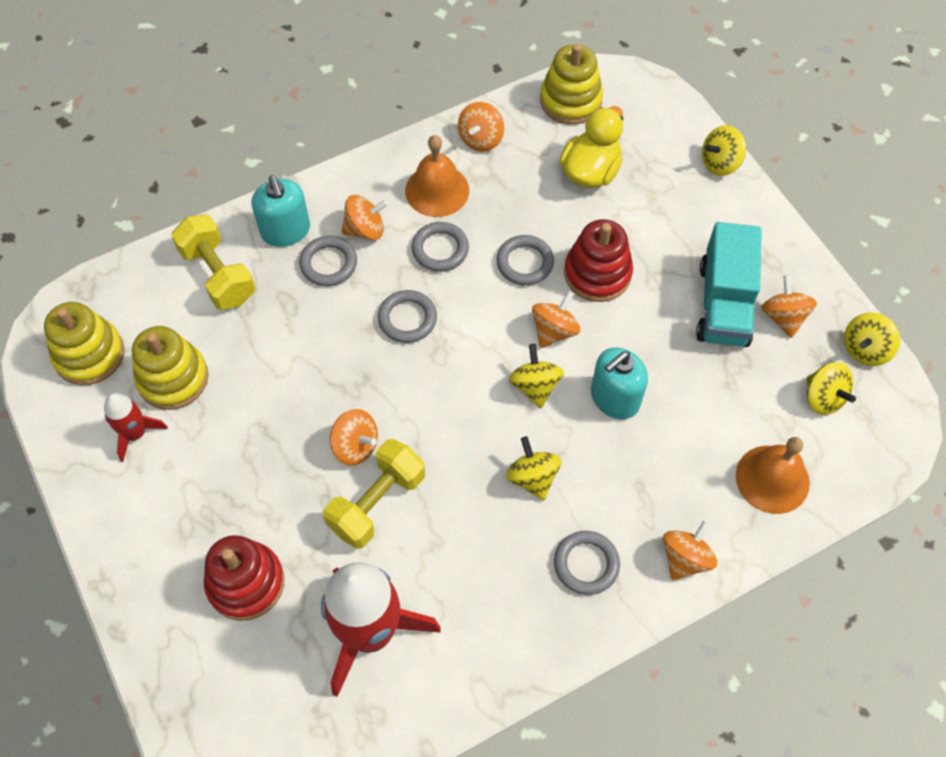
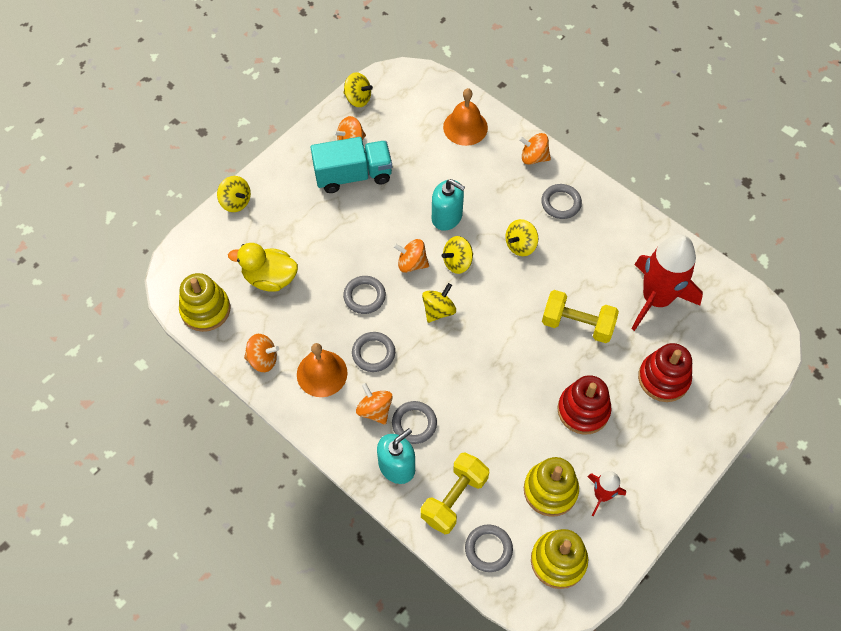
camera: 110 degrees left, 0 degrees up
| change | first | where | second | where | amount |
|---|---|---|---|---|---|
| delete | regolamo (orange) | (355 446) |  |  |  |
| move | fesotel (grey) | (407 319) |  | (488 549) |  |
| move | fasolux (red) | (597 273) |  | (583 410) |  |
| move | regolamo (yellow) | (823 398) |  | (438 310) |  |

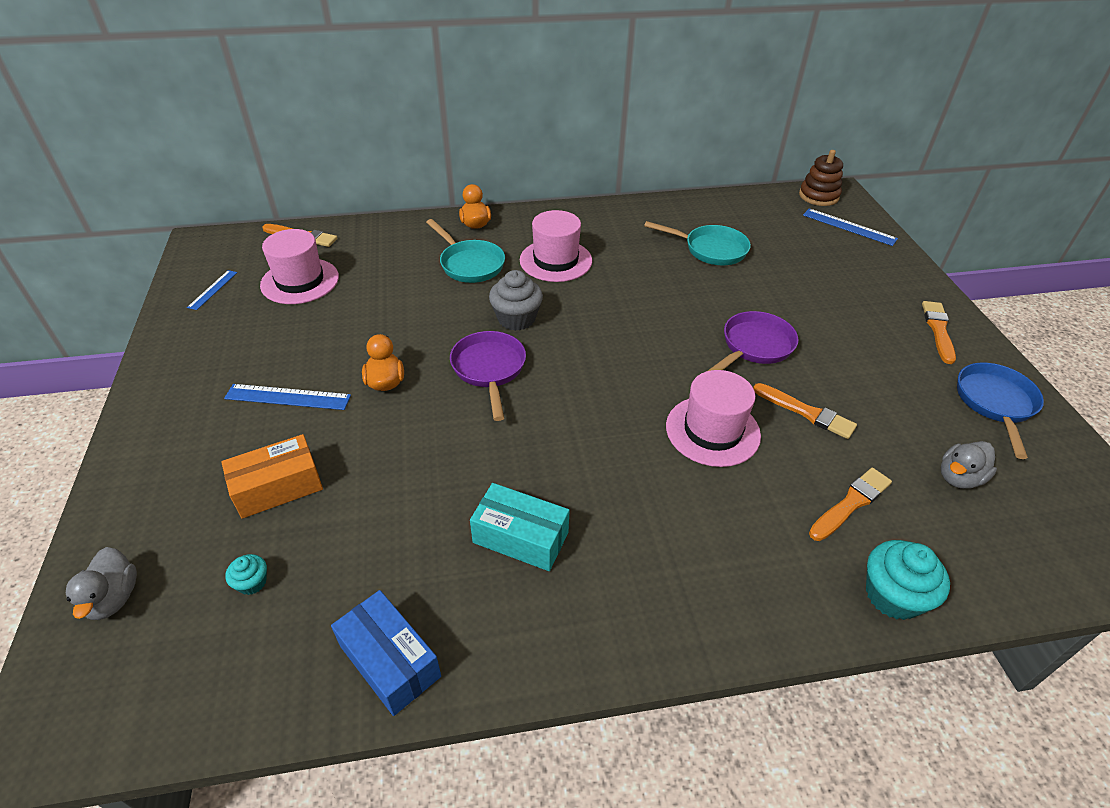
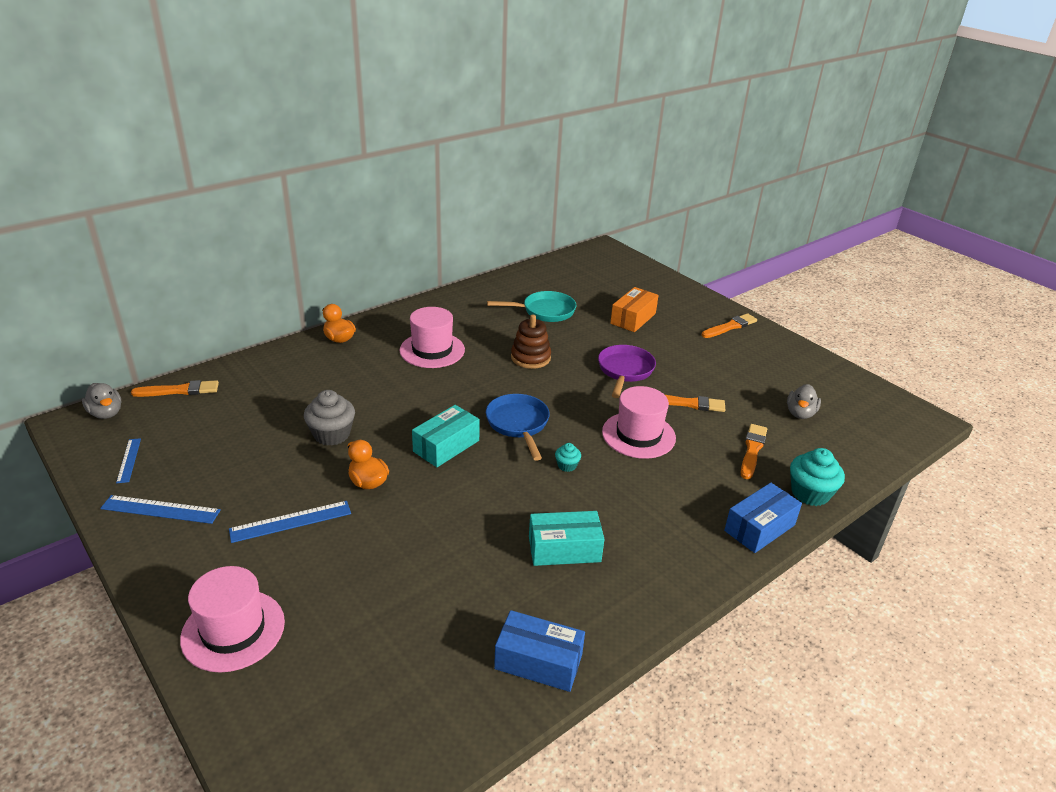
camera: 30 degrees left, 10 degrees down
| change | first | where | second | where | amount |
|---|---|---|---|---|---|
| move | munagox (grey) | (113 598) |  | (106 413) |  |
| move | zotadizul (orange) | (278 487) |  | (633 318) |  |
| move | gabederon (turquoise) | (252 582) |  | (567 465) |  |
| move | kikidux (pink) | (300 281) |  | (233 630) |  |
| delete | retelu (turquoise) | (469 264) |  |  |  |
| replace | retelu (purple) | (489 370) | zotadizul (turquoise) | (446 446) |  |
| move | gabederon (grey) | (516 318) |  | (332 434) |  |
| move | fasolux (brown) | (818 196) |  | (530 358) |  |
| move | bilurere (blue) | (849 227) |  | (160 509) |  |
| rotate | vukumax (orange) | (938 330) |  | (730 327) | 75 degrees clockwise |
| move | retelu (blue) | (995 403) |  | (518 424) |  |
| insert |  |  | zotadizul (blue) | (759 528) |  |

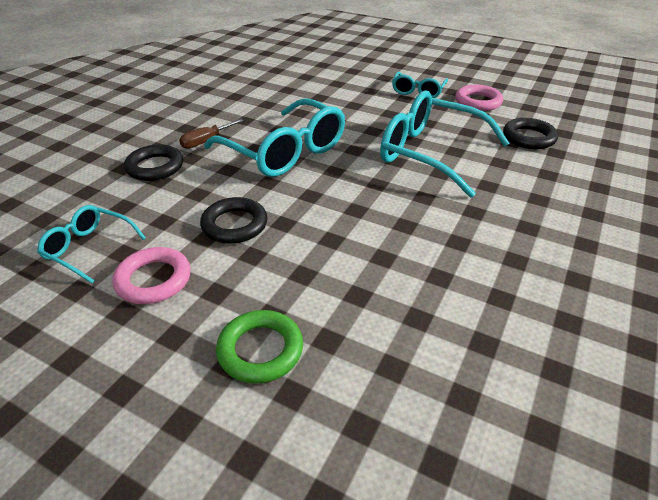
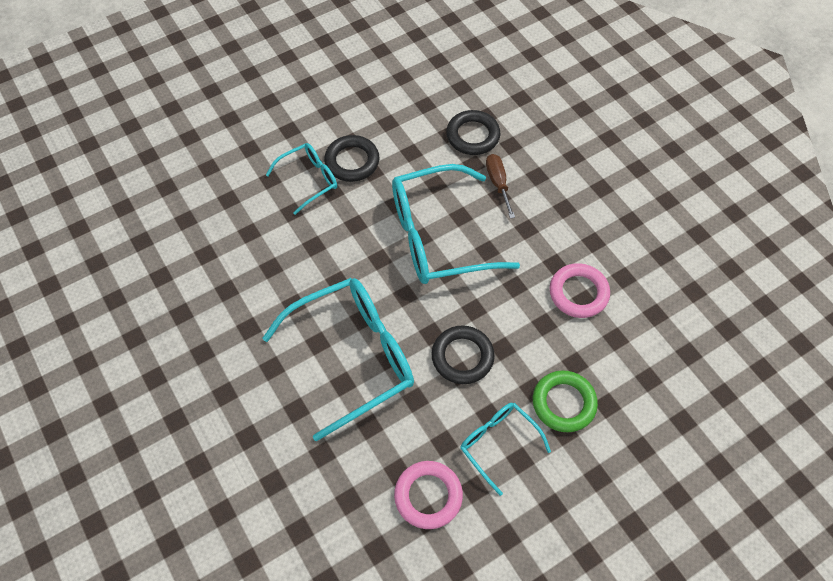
camera: 120 degrees right, 20 degrees up
| change | first | where | second | where | amount |
|---|---|---|---|---|---|
| move | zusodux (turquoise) | (89 248) |  | (308 180) |  |
| move | fesotel (pink) | (153 280) |  | (578 293) |  |
| move | fesotel (green) | (260 350) |  | (563 403) |  |
| move | fesotel (black) | (528 138) |  | (462 357) |  |

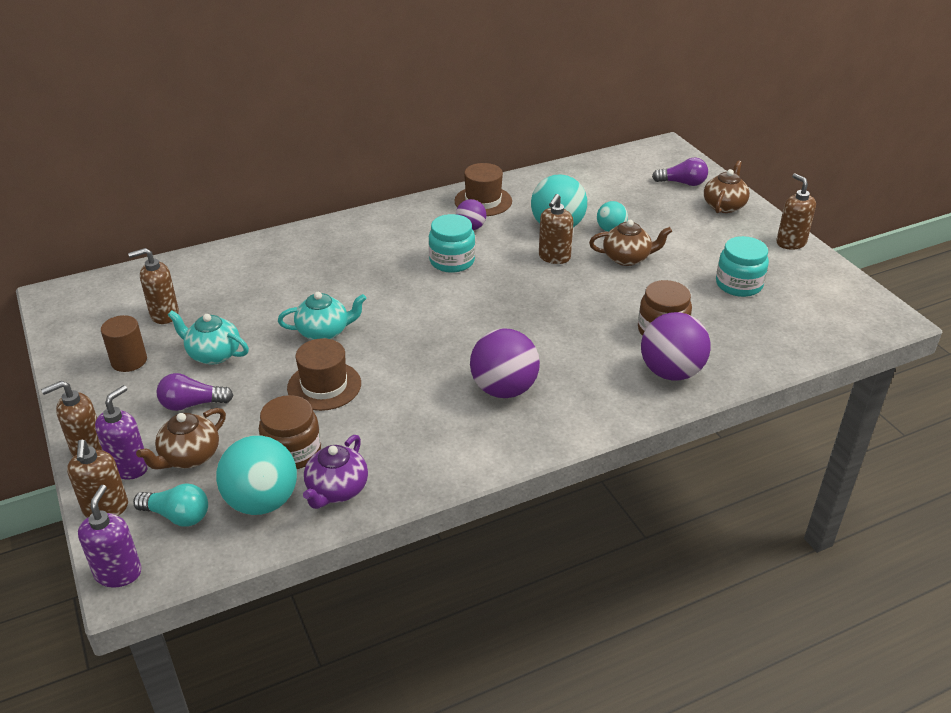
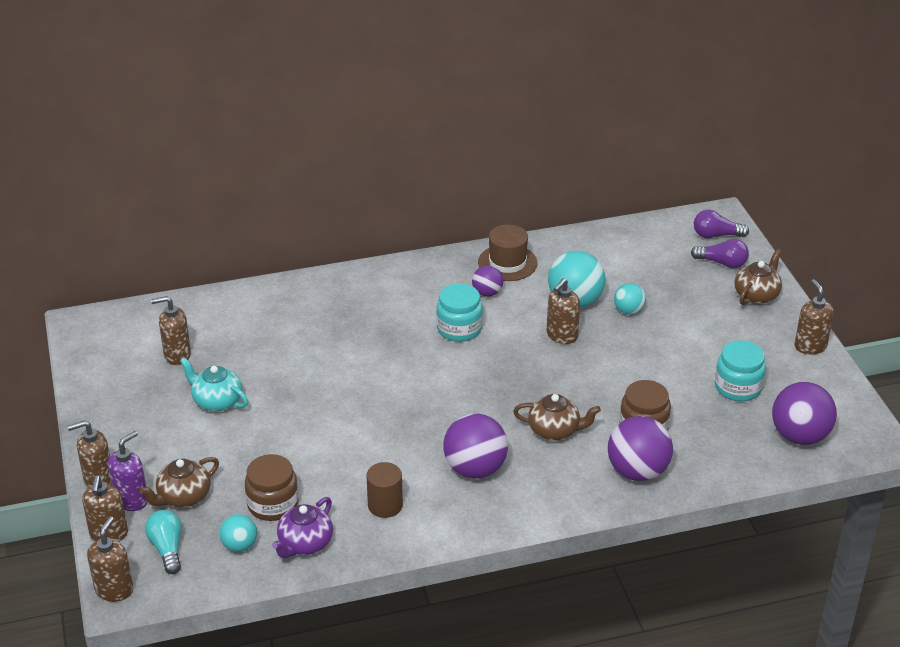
camera: 10 degrees right, 0 degrees up
| change | first | where | second | where | amount |
|---|---|---|---|---|---|
| recolor | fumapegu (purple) | (118 573) | fumapegu (brown) | (114 590) |  |
| move | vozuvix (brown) | (129 361) |  | (385 505) |  |
| rotate | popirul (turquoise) | (177 516) |  | (167 548) | 135 degrees counterclockwise |
| move | popirul (purple) | (192 404) |  | (716 235) |  |
| resize | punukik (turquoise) | (262 501) |  | (239 545) | x0.55 |
| delete | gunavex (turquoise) | (324 332) |  |  |  |
| delete | kikidux (brown) | (324 386) |  |  |  |
| move | gunavex (brown) | (627 258) |  | (555 430) |  |
| insert |  |  | punukik (purple) | (799 436) |  |

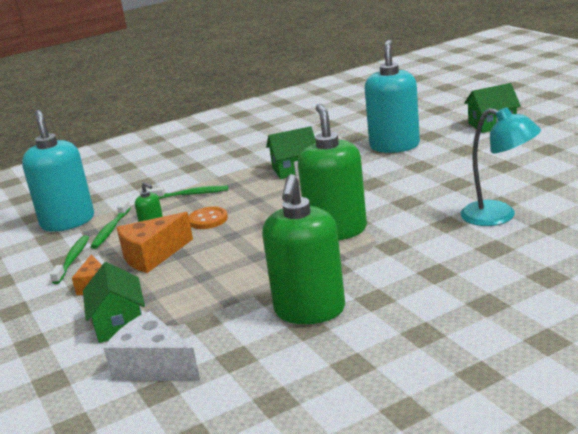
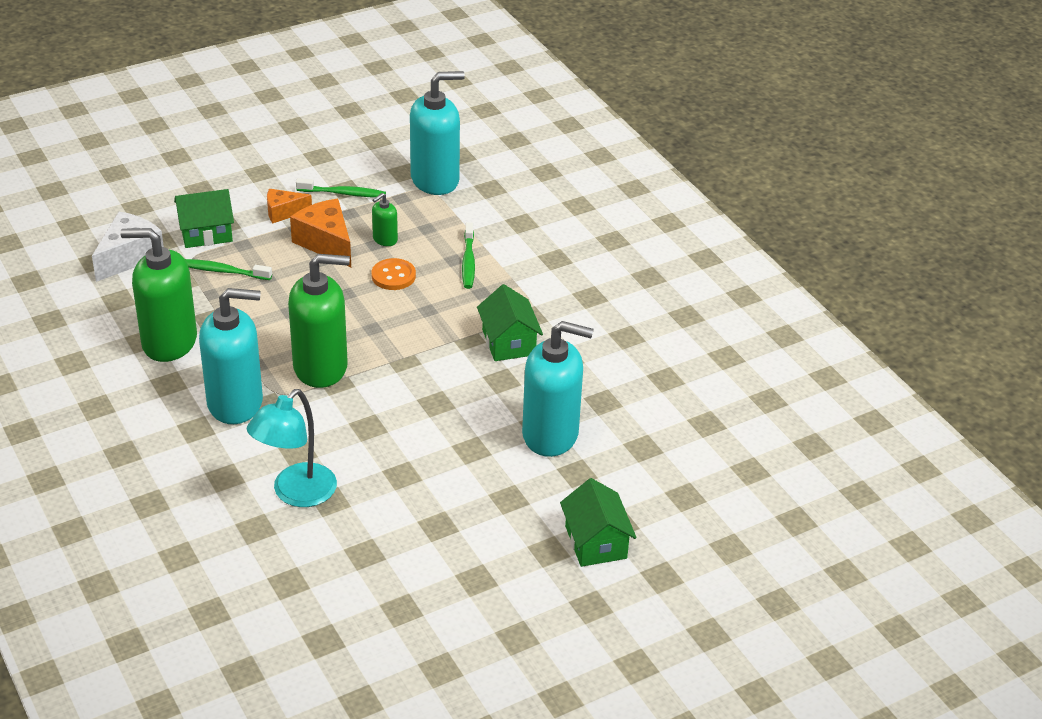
camera: 85 degrees right, 15 degrees up
| change | first | where | second | where | amount |
|---|---|---|---|---|---|
| move | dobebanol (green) | (110 230) |  | (223 271) |  |
| insert |  |  | fumapegu (turquoise) | (235 403) |  |

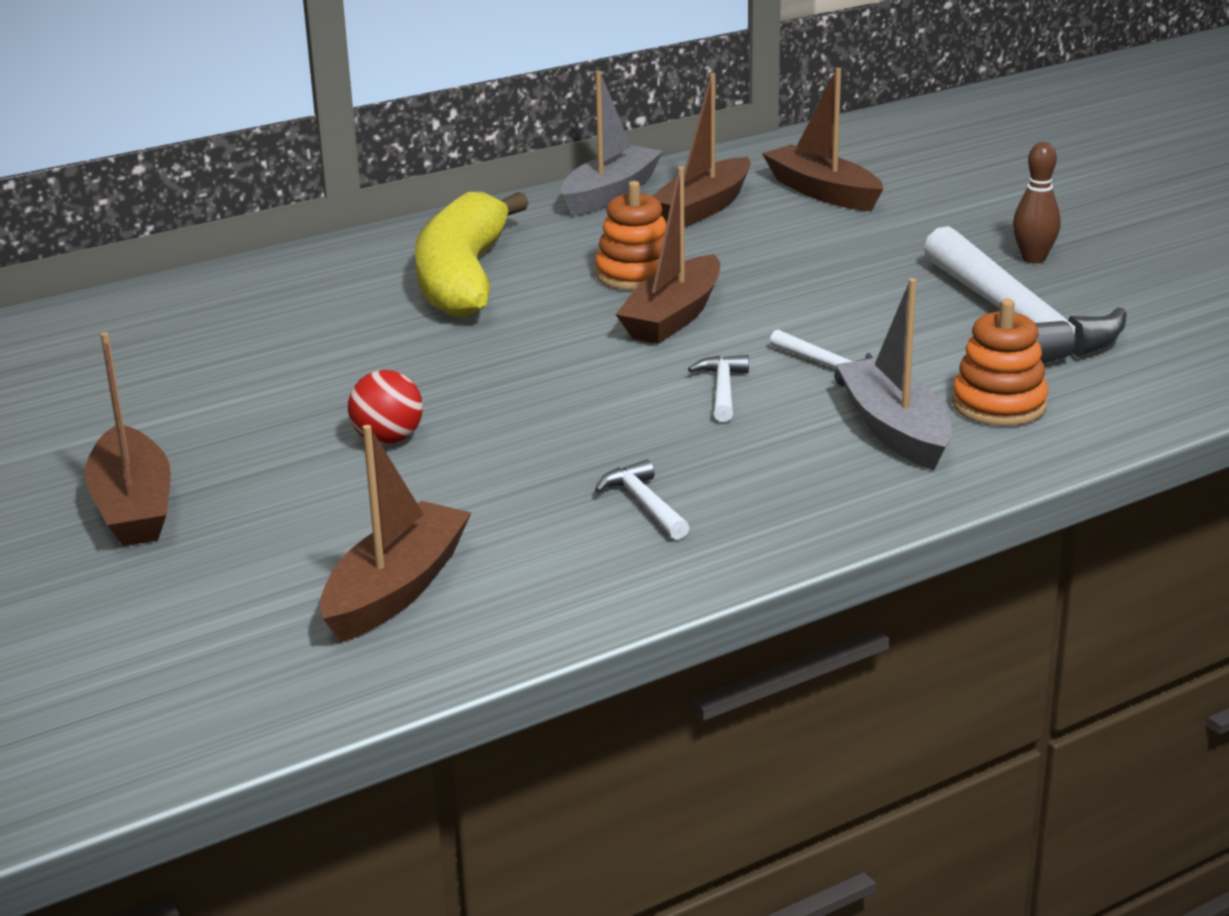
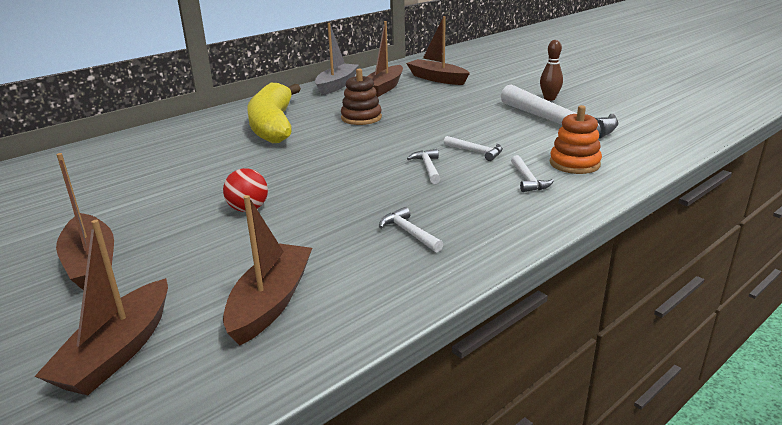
camera: 10 degrees left, 0 degrees up
| change | first | where | second | where | amount |
|---|---|---|---|---|---|
| recolor | fasolux (orange) | (635 275) | fasolux (brown) | (361 118) |  |
| move | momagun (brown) | (673 317) |  | (118 351) |  |
| replace | momagun (grey) | (894 429) | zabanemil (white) | (528 180) |  |

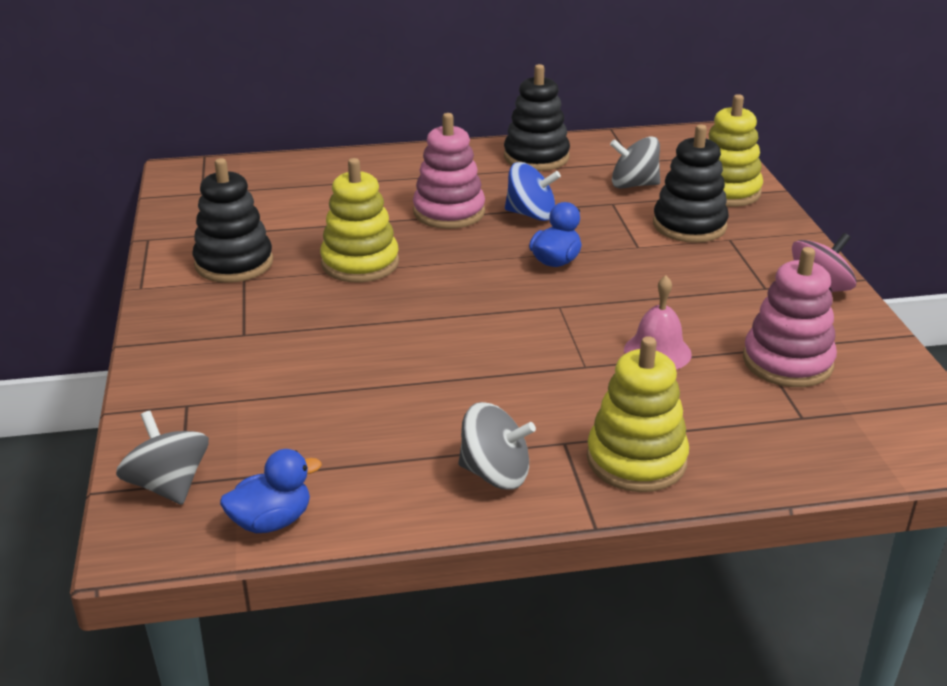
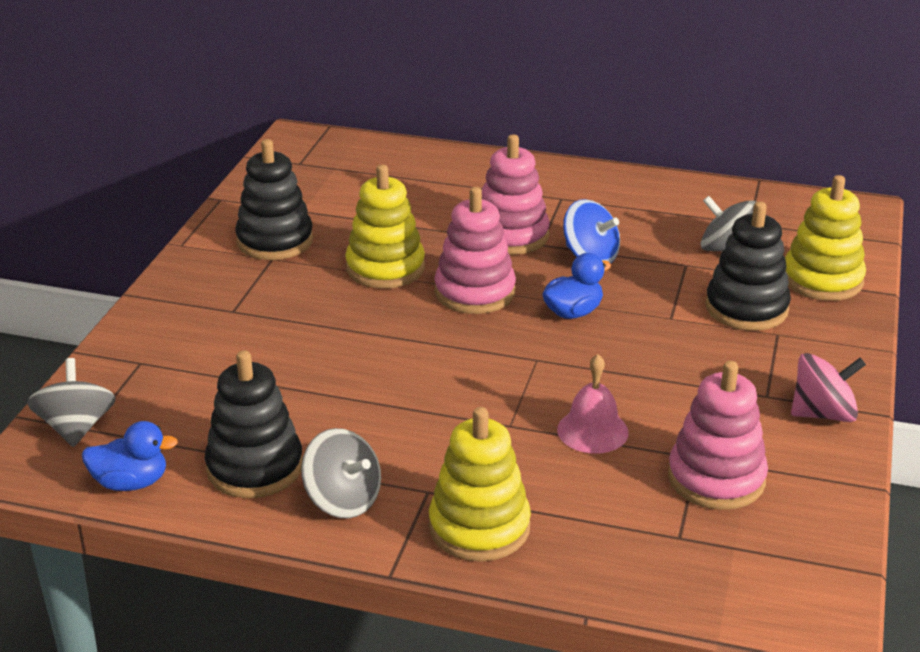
camera: 25 degrees right, 0 degrees up
| change | first | where | second | where | amount |
|---|---|---|---|---|---|
| move | fasolux (black) | (536 157) |  | (255 468) |  |
| insert |  |  | fasolux (pink) | (475 292) |  |

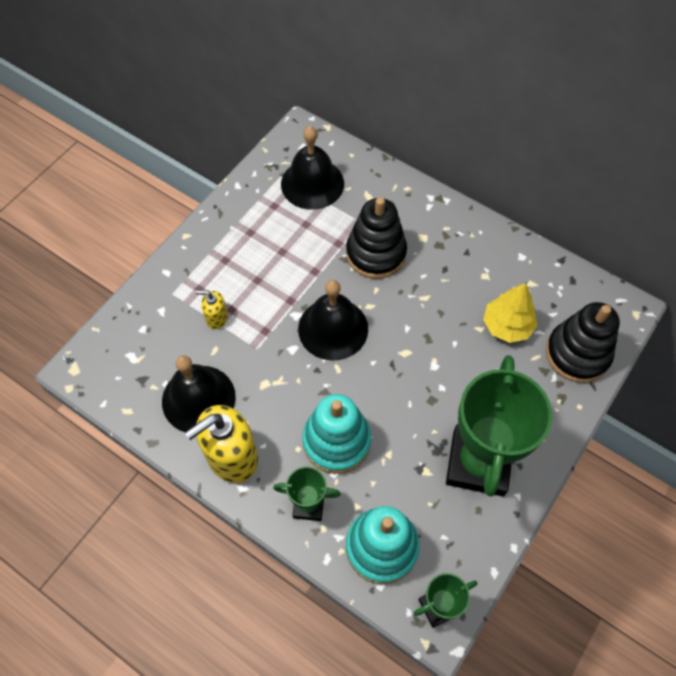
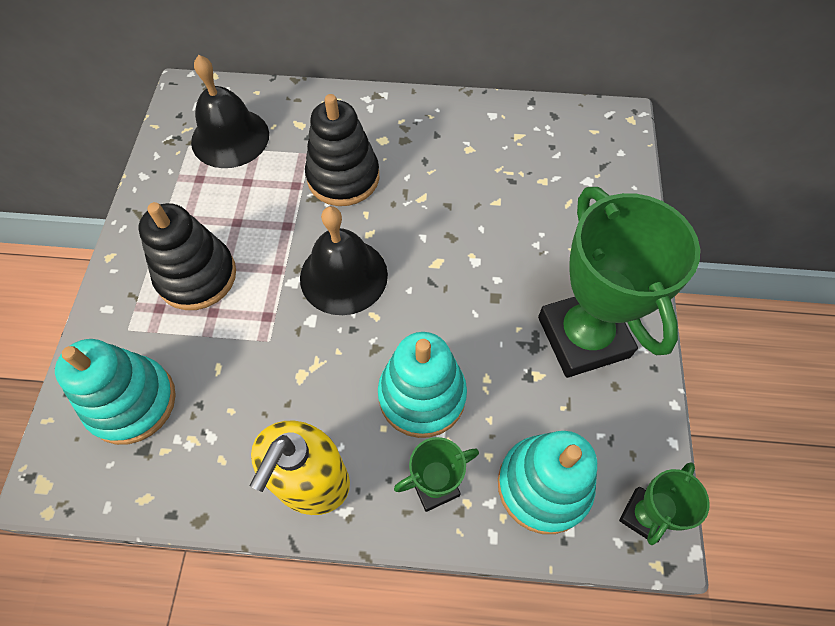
camera: 30 degrees left, 0 degrees up
| change | first | where | second | where | amount |
|---|---|---|---|---|---|
| delete | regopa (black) | (198 399) |  |  |  |
| delete | fumapegu (yellow) | (216 318) |  |  |  |
| delete | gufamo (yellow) | (507 325) |  |  |  |
| move | fasolux (black) | (577 354) |  | (197 276) |  |
| insert |  |  | fasolux (turquoise) | (132 402) |  |

